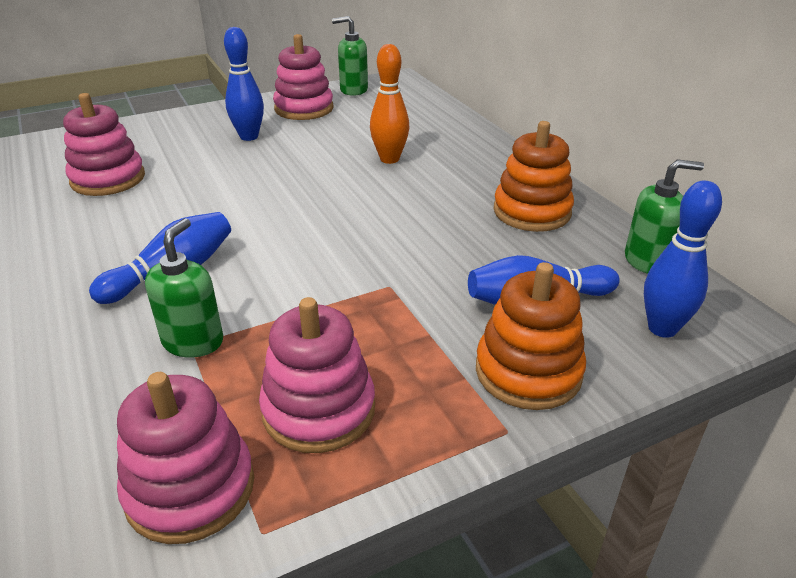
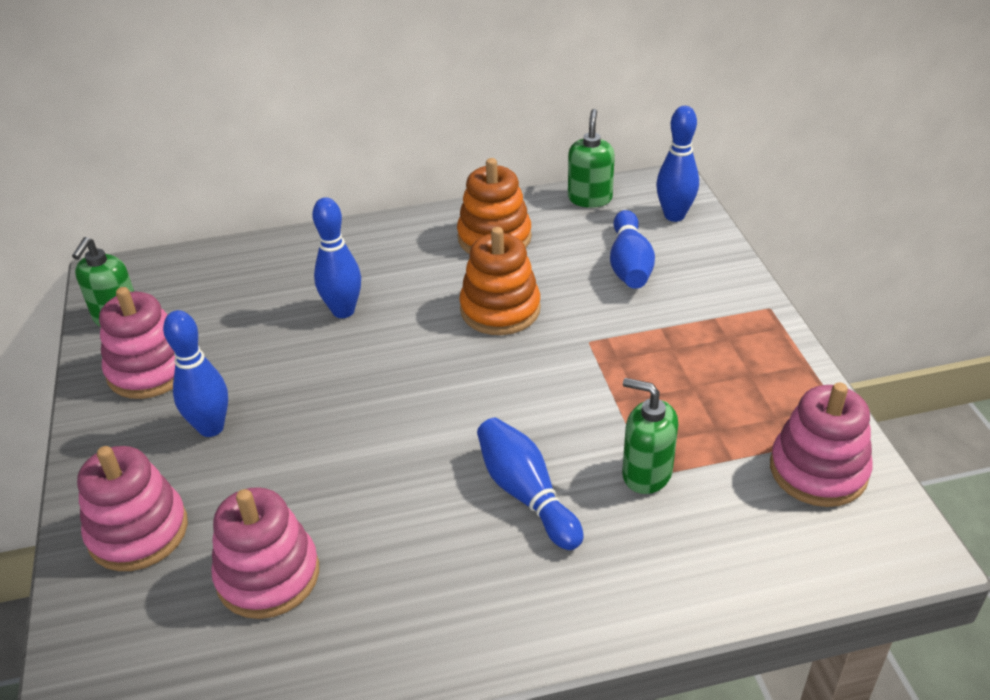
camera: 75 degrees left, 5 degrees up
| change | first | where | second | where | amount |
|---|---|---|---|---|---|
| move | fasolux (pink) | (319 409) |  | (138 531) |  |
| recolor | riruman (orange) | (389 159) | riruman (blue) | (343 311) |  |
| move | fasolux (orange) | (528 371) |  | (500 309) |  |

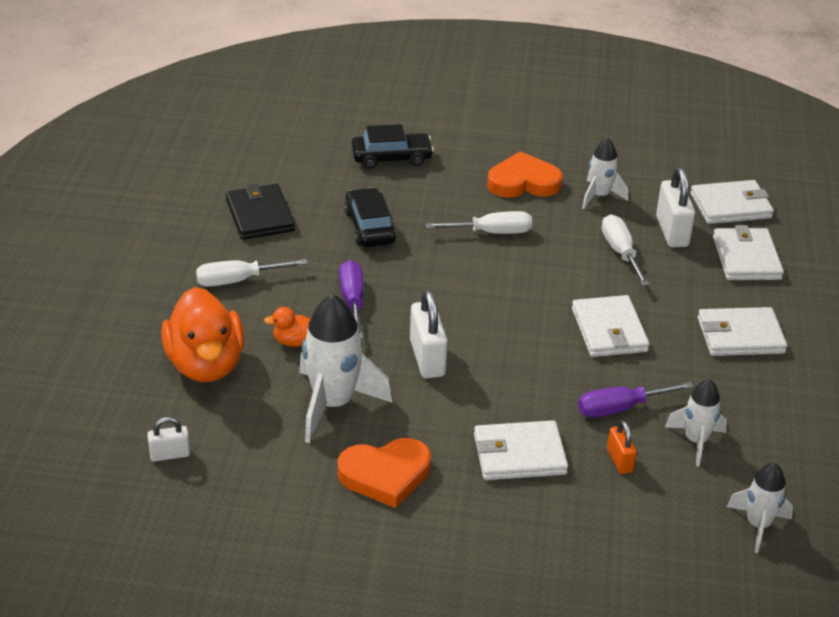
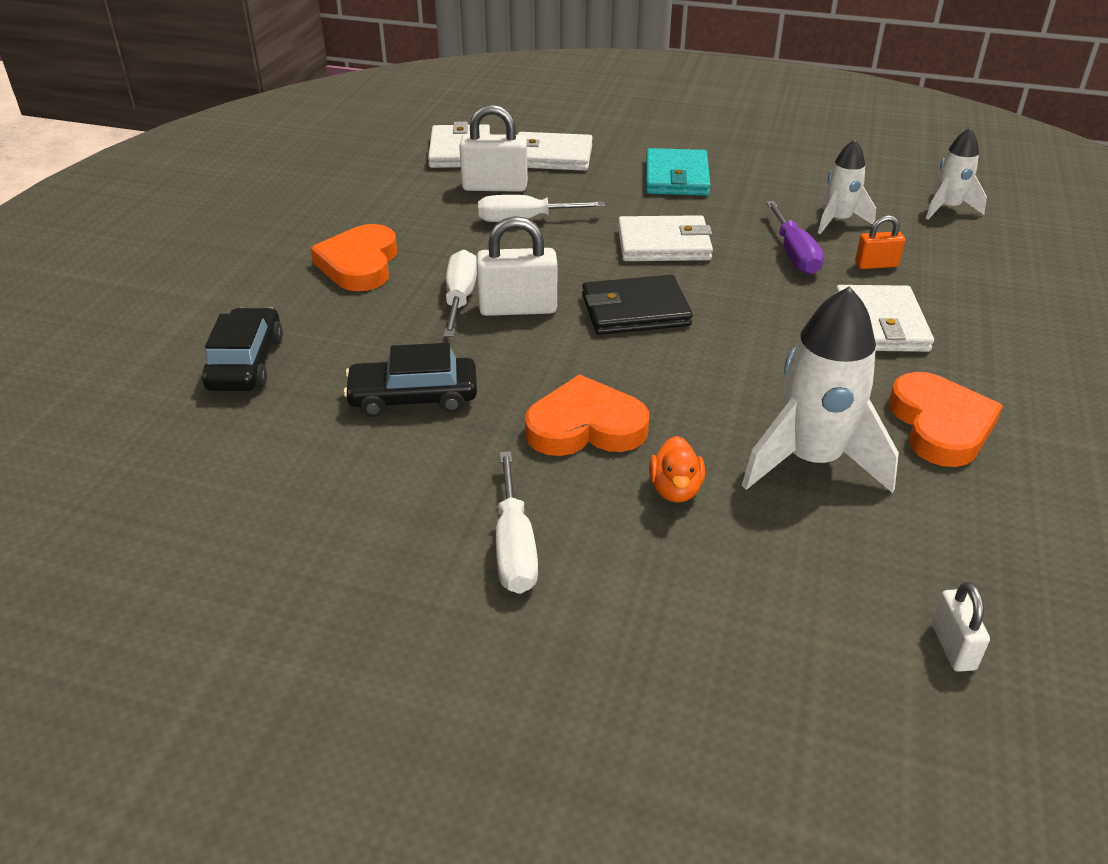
camera: 80 degrees left, 0 degrees up
| change | first | where | second | where | amount |
|---|---|---|---|---|---|
| delete | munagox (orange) | (206 364) |  |  |  |
| move | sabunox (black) | (260 215) |  | (635 310) |  |
| replace | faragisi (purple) | (353 301) | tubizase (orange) | (585 426) |  |
| move | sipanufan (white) | (427 358) |  | (518 308) |  |
| delete | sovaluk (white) | (599 196) |  |  |  |
| recolor | sabunox (white) | (740 335) | sabunox (turquoise) | (676 177) |  |

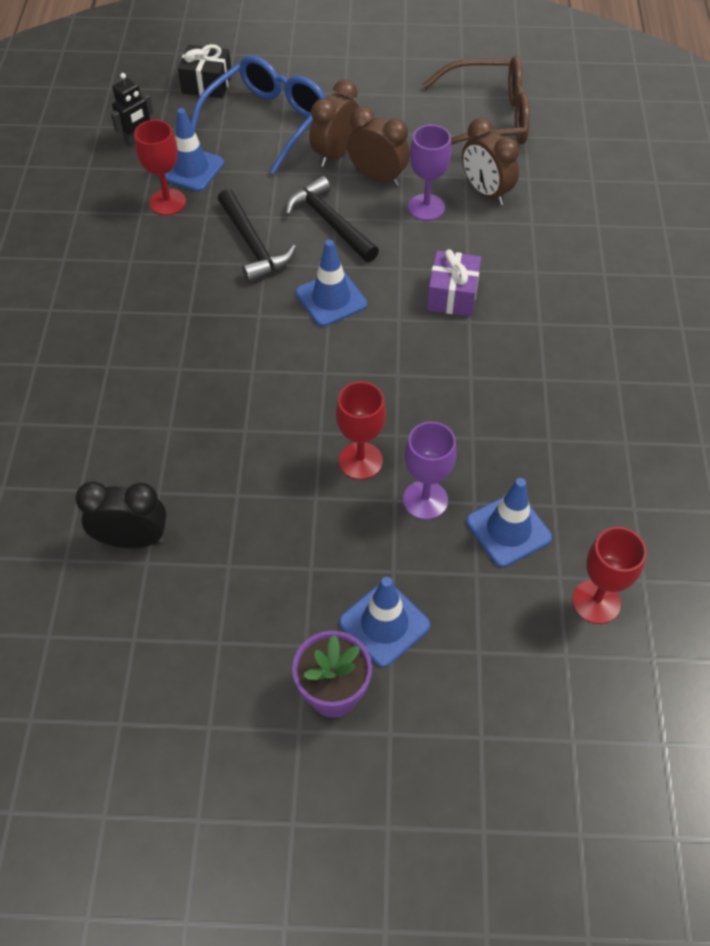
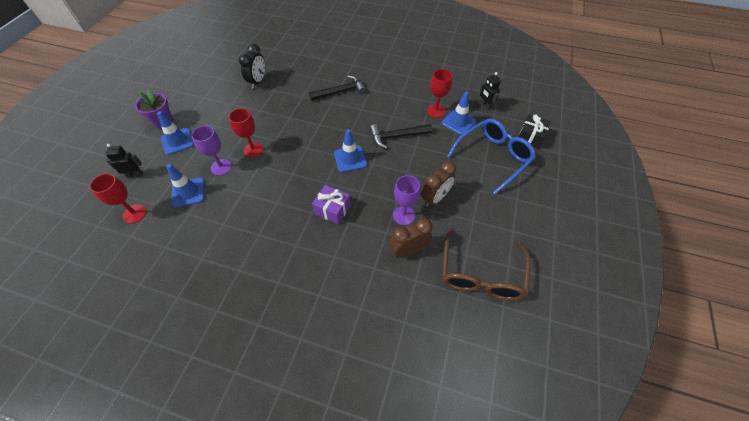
camera: 105 degrees right, 0 degrees up
| change | first | where | second | where | amount |
|---|---|---|---|---|---|
| rotate | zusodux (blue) | (267 122) |  | (492 157) | 90 degrees counterclockwise |
| move | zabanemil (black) | (329 222) |  | (341 91) |  |
| delete | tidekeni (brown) | (335 154) |  |  |  |
| insert |  |  | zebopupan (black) | (135 175) |  |

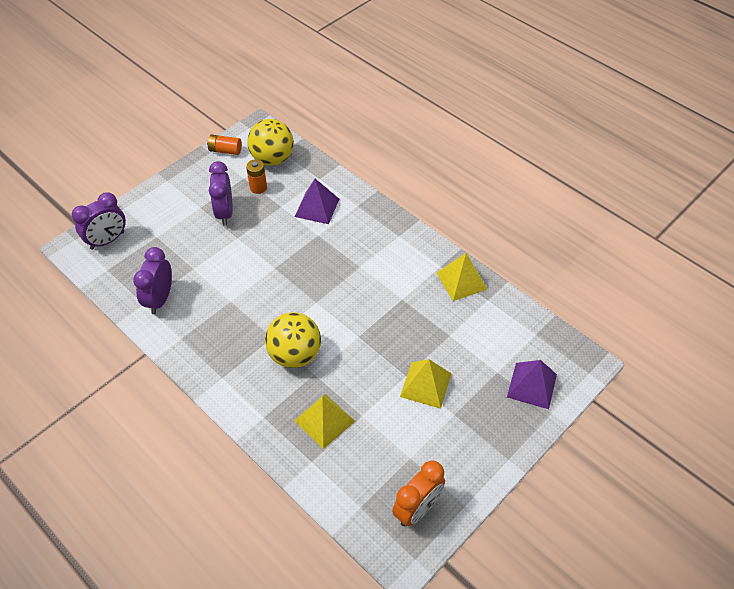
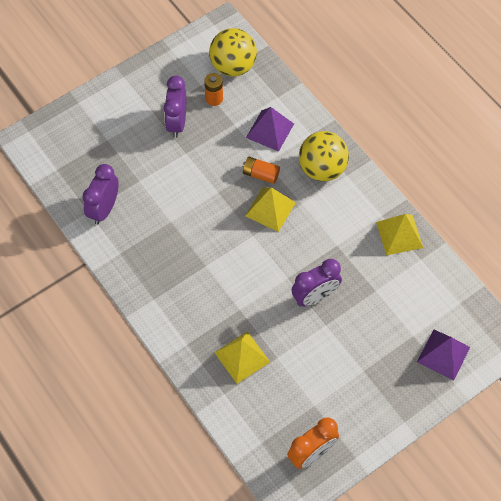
camera: 10 degrees right, 10 degrees up
| change | first | where | second | where | amount |
|---|---|---|---|---|---|
| move | tidekeni (purple) | (107 240) |  | (315 297) |  |
| move | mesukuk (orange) | (225 150) |  | (260 174) |  |
| move | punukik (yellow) | (295 355) |  | (322 169) |  |
| move | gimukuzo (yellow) | (426 385) |  | (270 209) |  |

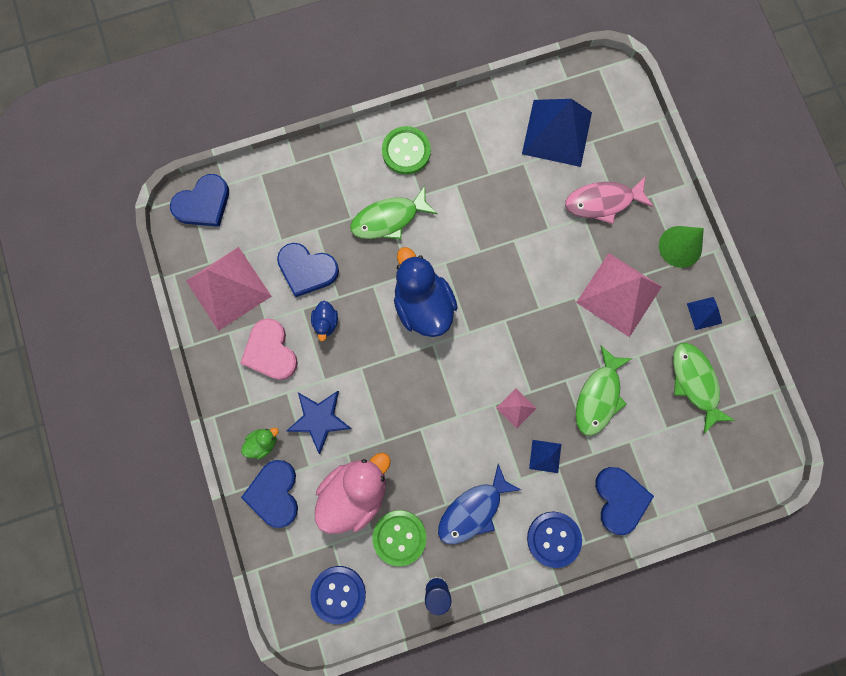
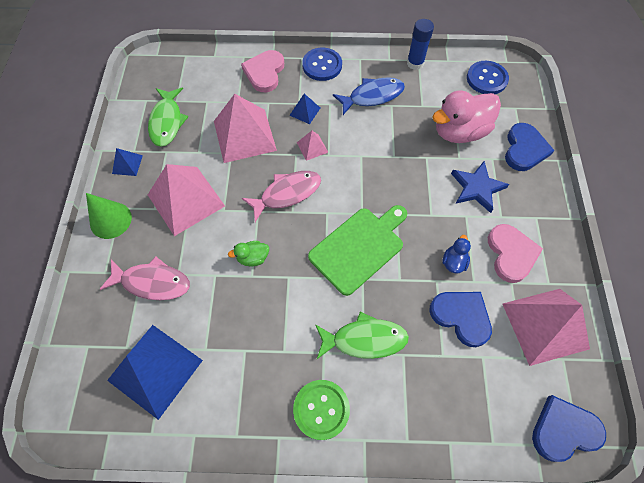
camera: 160 degrees left, 15 degrees down
| change | first | where | second | where | amount |
|---|---|---|---|---|---|
| move | munagox (green) | (263 443) |  | (253 258) |  |
| delete | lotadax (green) | (399 537) |  |  |  |
| replace | munagox (blue) | (423 304) | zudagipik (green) | (359 248) |  |
| replace | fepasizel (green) | (598 396) | gimukuzo (pink) | (244 135) |  |
| recolor | tubizase (blue) | (620 499) | tubizase (pink) | (264 72) |  |
| insert |  |  | fepasizel (pink) | (287 194) |  |

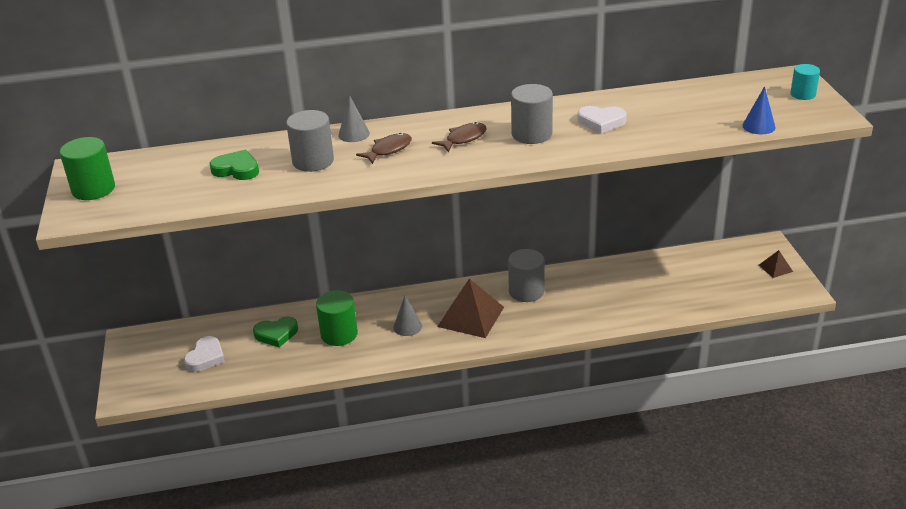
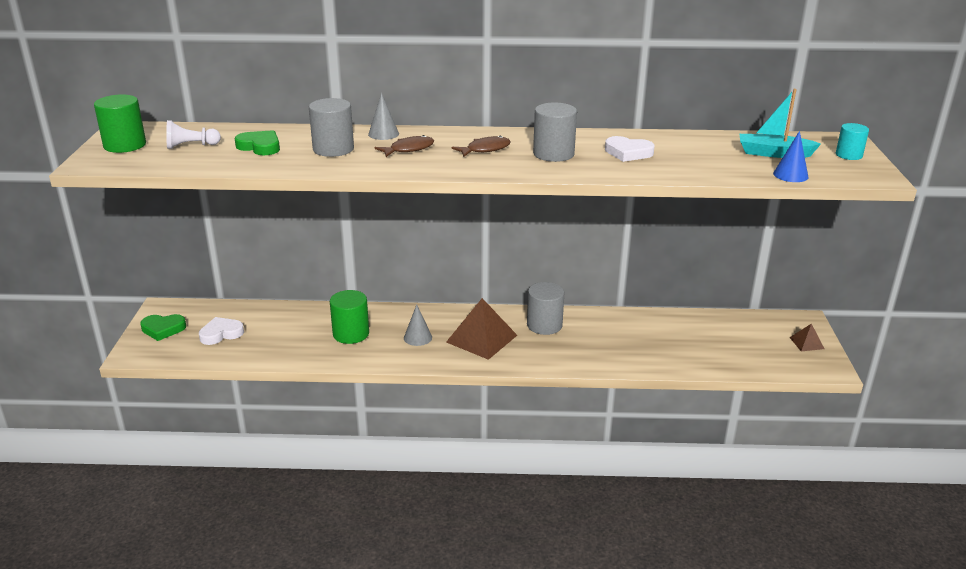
camera: 10 degrees right, 5 degrees down
| change | first | where | second | where | amount |
|---|---|---|---|---|---|
| rotate | tubizase (white) | (205 357) |  | (221 334) | 150 degrees counterclockwise |
| move | tubizase (green) | (276 334) |  | (163 329) |  |
| insert |  |  | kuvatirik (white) | (191 146) |  |
| insert |  |  | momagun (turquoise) | (774 153) |  |

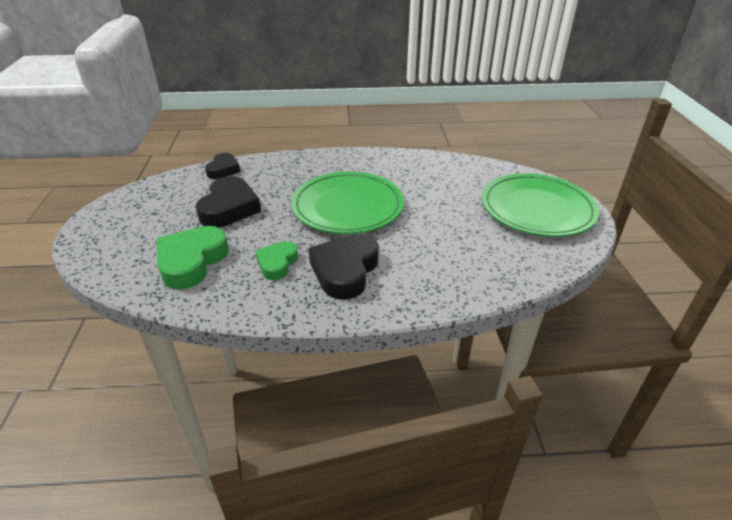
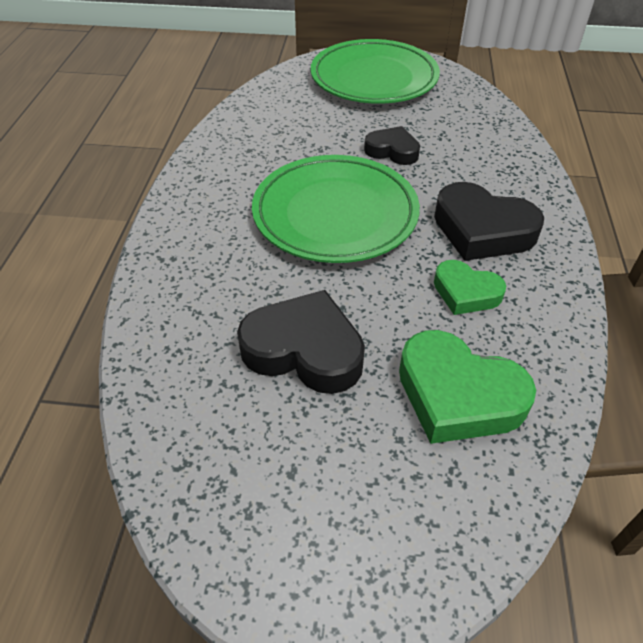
camera: 80 degrees left, 10 degrees up
| change | first | where | second | where | amount |
|---|---|---|---|---|---|
| move | tubizase (black) | (223 169) |  | (392 151) |  |

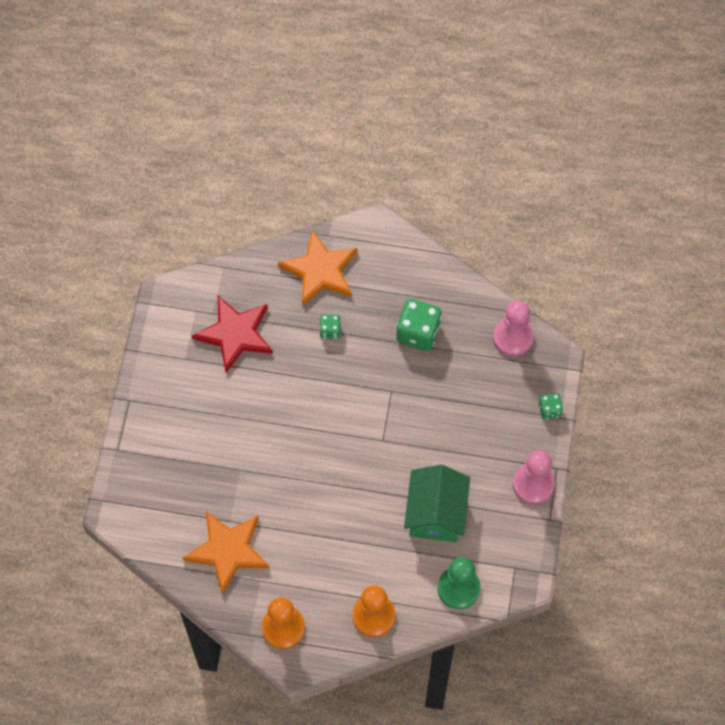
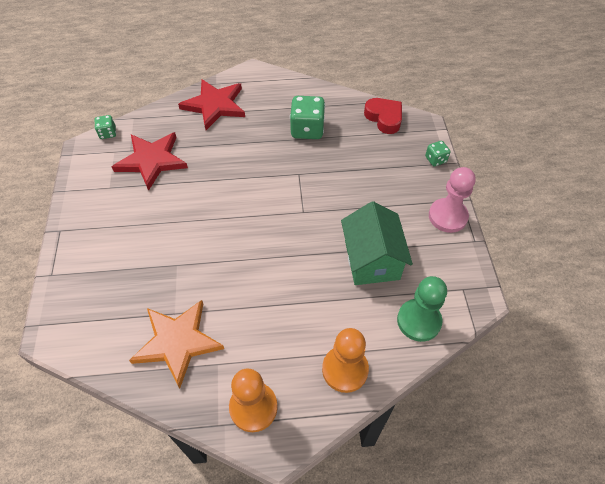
camera: 15 degrees left, 10 degrees down
| change | first | where | second | where | amount |
|---|---|---|---|---|---|
| recolor | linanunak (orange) | (320 270) | linanunak (red) | (214 105) |  |
| move | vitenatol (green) | (330 330) |  | (108 133) |  |
| replace | kuvatirik (pink) | (513 337) | tubizase (red) | (384 118) |  |

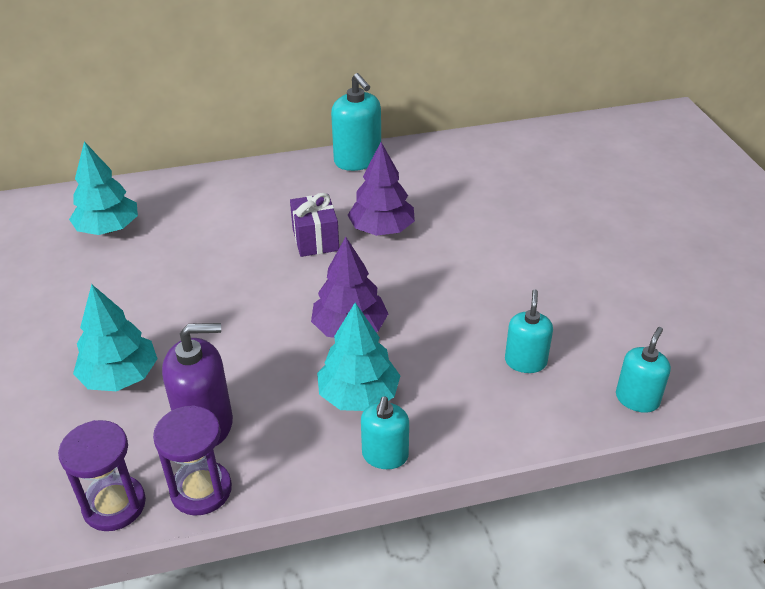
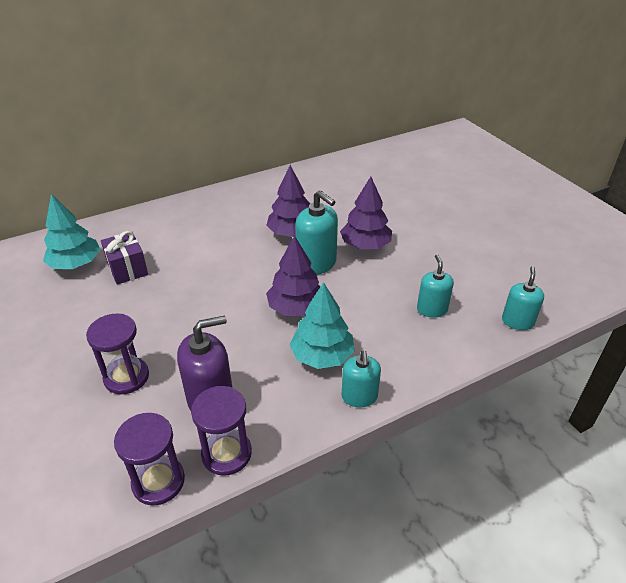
camera: 15 degrees left, 0 degrees up
| change | first | where | second | where | amount |
|---|---|---|---|---|---|
| replace | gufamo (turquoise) | (120 377) | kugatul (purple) | (126 377) |  |
| move | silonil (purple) | (315 240) |  | (127 269) |  |
| move | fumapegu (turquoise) | (357 160) |  | (316 263) |  |
| insert |  |  | gufamo (purple) | (365 245) |  |

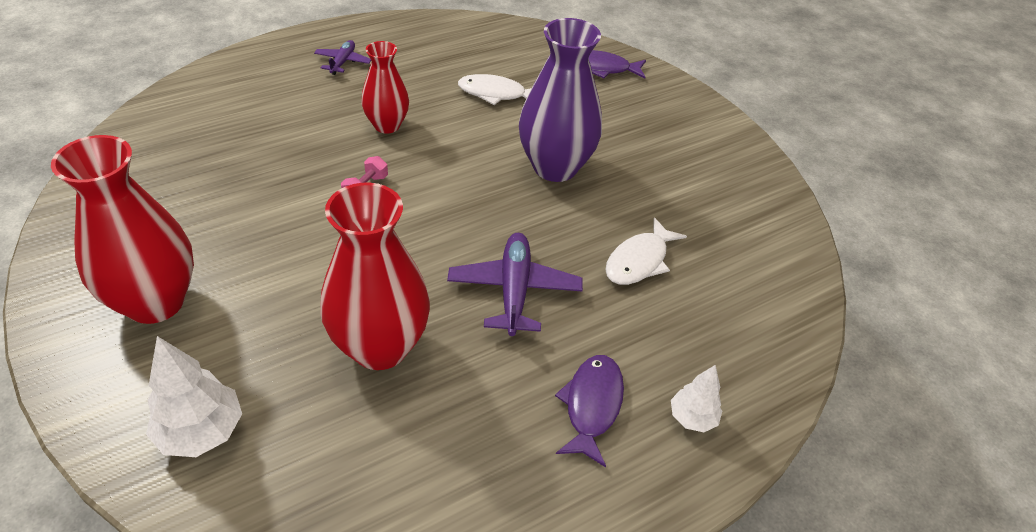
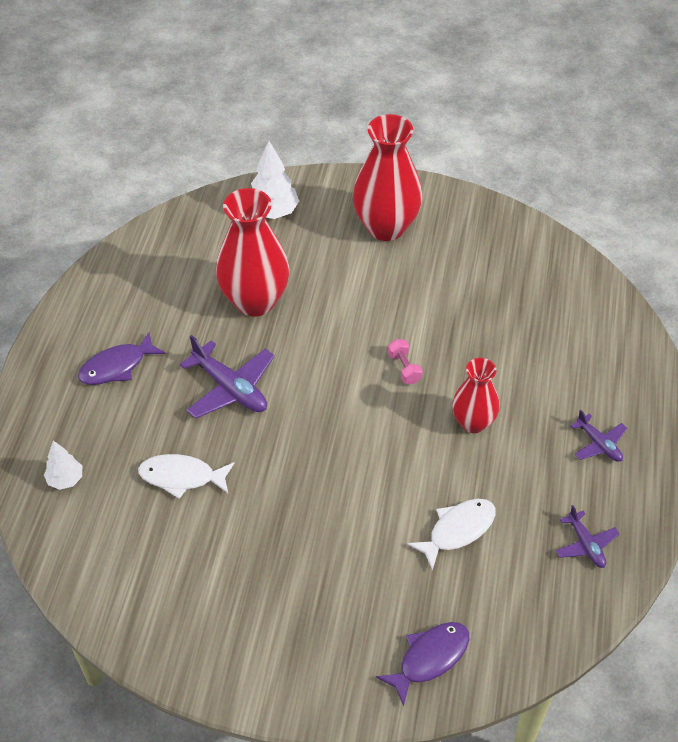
camera: 135 degrees right, 5 degrees up
| change | first | where | second | where | amount |
|---|---|---|---|---|---|
| delete | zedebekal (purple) | (555 167) |  |  |  |
| rotate | fepasizel (purple) | (592 405) |  | (117 366) | 90 degrees clockwise |
| rotate | fepasizel (white) | (639 261) |  | (182 477) | 75 degrees counterclockwise |
| move | gufamo (white) | (692 418) |  | (65 479) |  |
| insert |  |  | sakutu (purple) | (585 544) |  |

